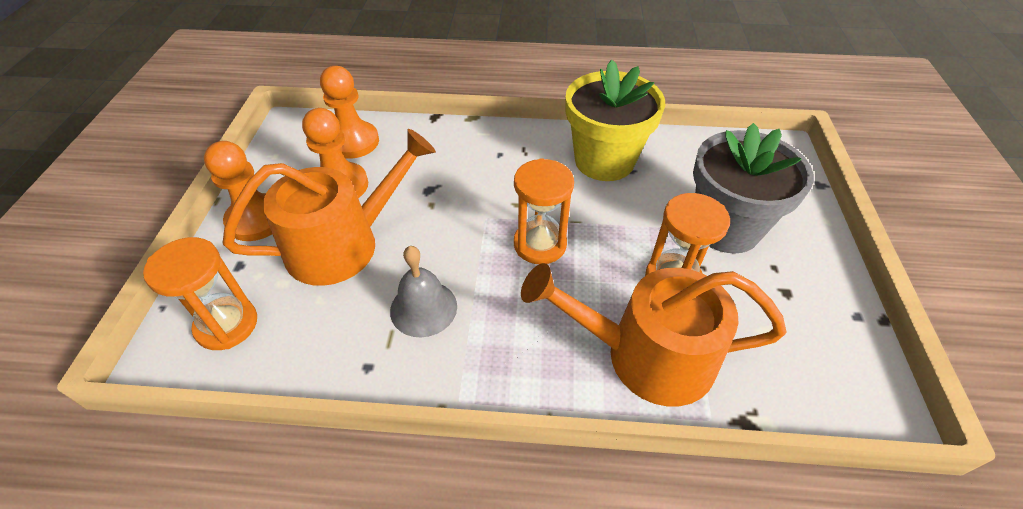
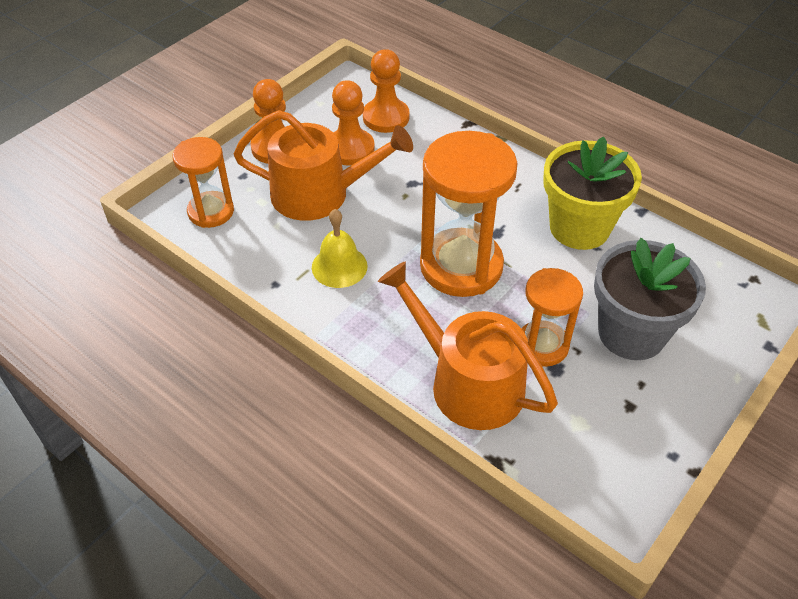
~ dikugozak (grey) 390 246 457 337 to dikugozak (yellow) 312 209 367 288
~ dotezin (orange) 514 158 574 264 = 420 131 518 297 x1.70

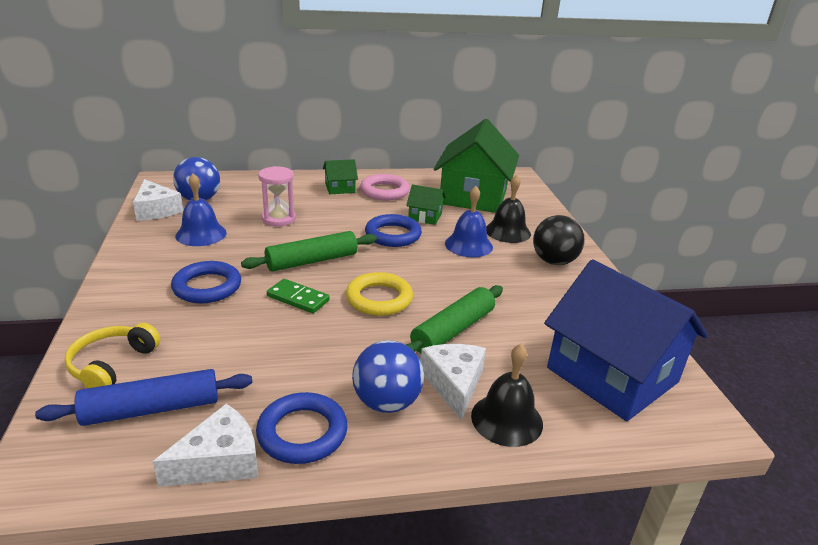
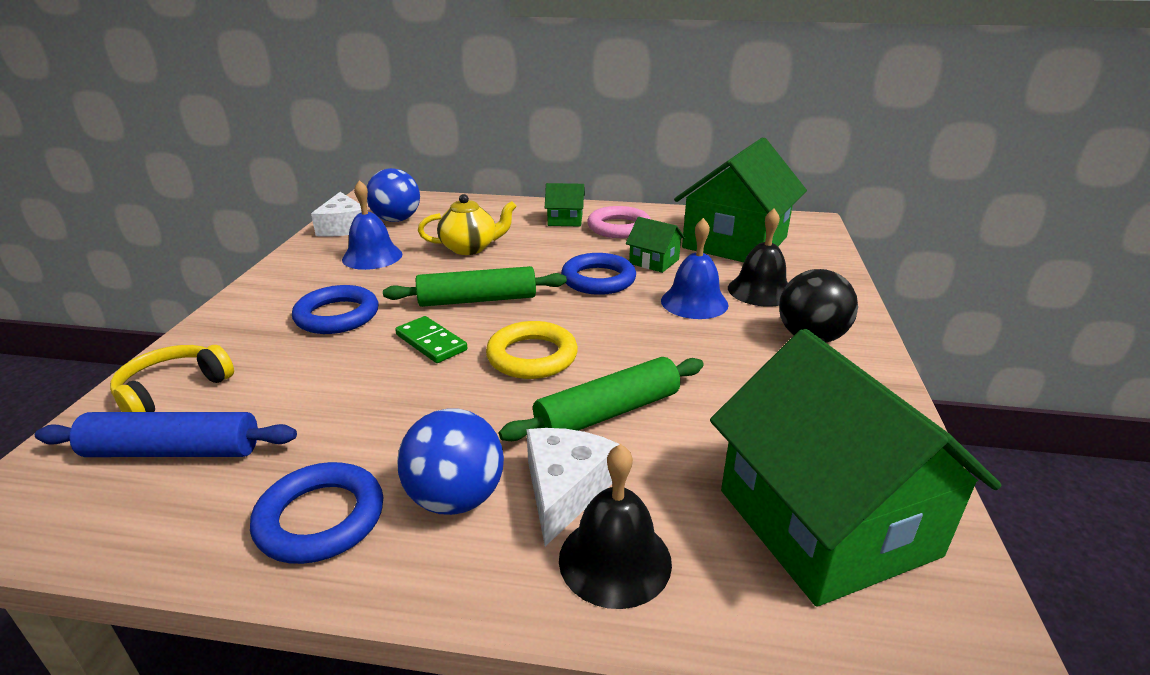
- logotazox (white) 152 404 258 487
~ dotezin (pink) 258 166 296 226 to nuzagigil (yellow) 418 194 517 255
~ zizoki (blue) 544 260 708 421 to zizoki (green) 710 329 1001 606

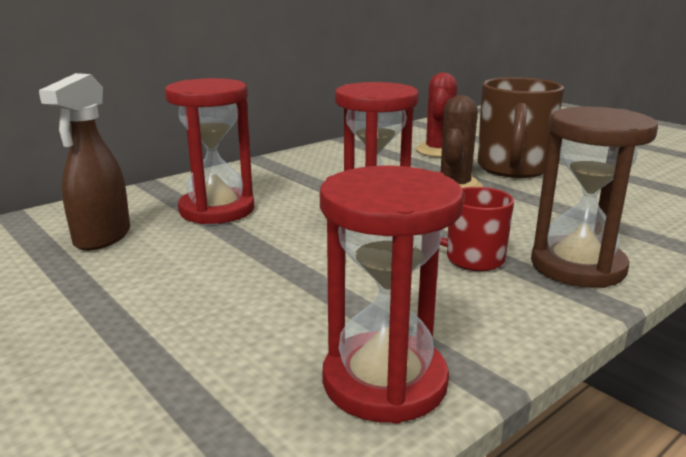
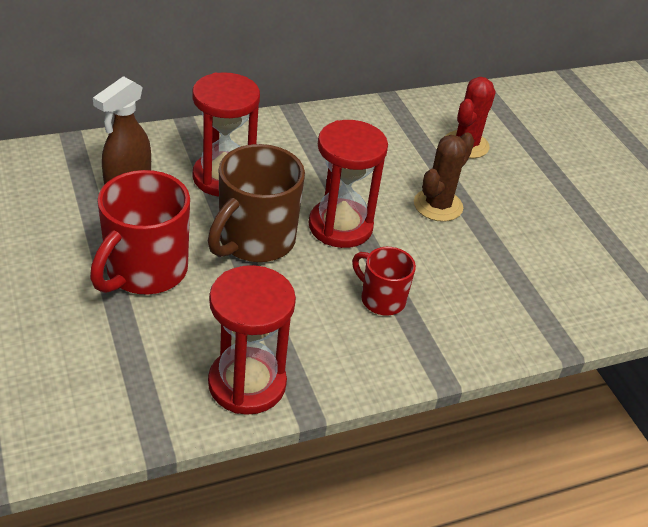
- dotezin (brown) 531 107 658 288
+ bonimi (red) 90 170 190 295
~ bonimi (brown) 478 77 564 178 to 208 144 305 262

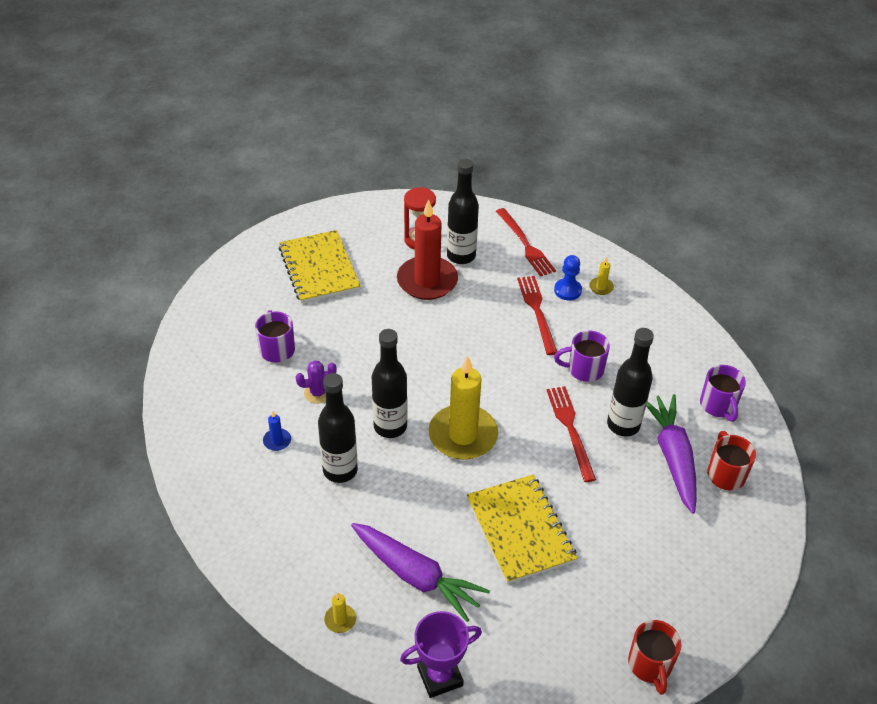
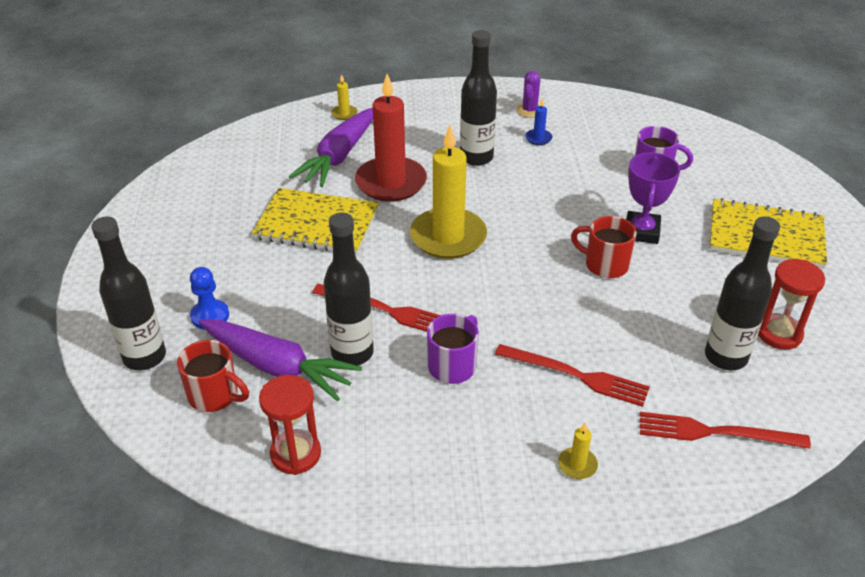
~ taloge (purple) 296 361 337 404 to 516 71 540 118
~ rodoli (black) 372 329 408 438 to 91 217 166 370
~ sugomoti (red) 397 200 458 300 to 355 74 427 202
~ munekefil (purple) 400 611 482 698 to 626 152 680 244
~ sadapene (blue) 554 255 582 300 to 190 267 229 329
~ bonimi (red) 628 620 682 695 to 571 216 636 278
~ bonimi (purple) 700 365 746 422 to dotezin (red) 259 375 321 475
~ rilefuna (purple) 351 523 490 622 = 289 108 373 187 45 degrees counterclockwise

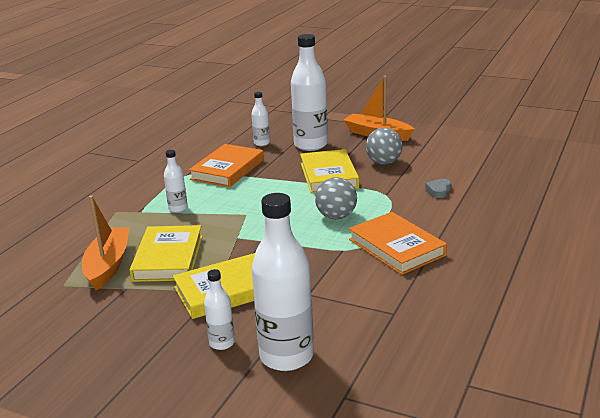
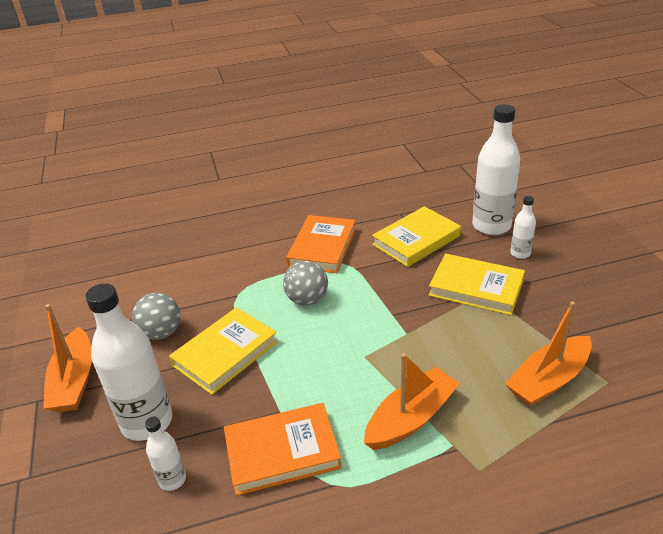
- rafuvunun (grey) 425 179 451 198
~ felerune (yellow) 129 225 203 282 to 372 206 461 267
~ rodoli (white) 164 150 188 213 to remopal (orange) 364 353 460 450

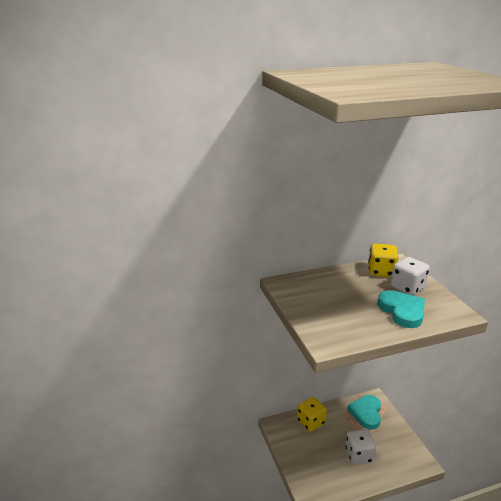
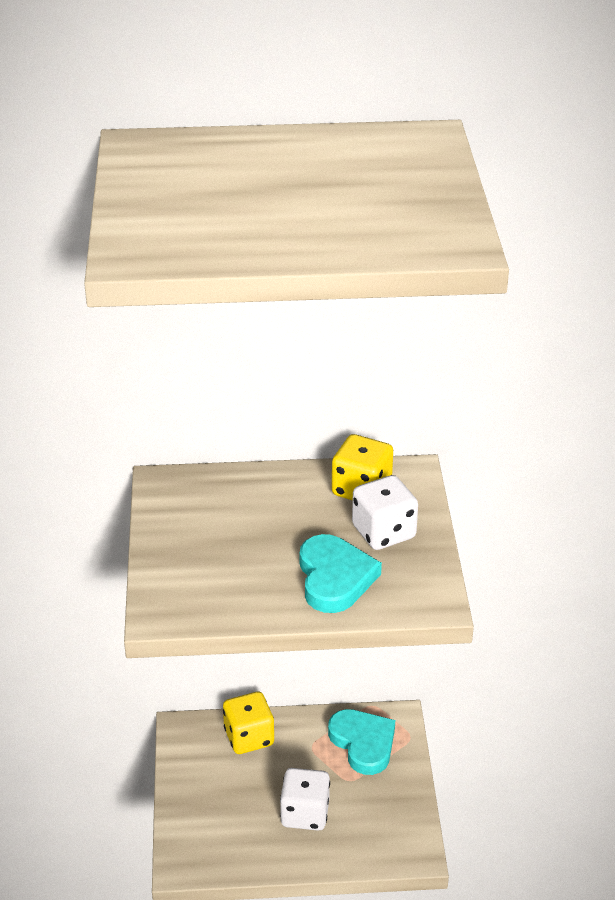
~ rafuvunun (turquoise) 347 395 381 430 = 328 709 395 775 120 degrees clockwise

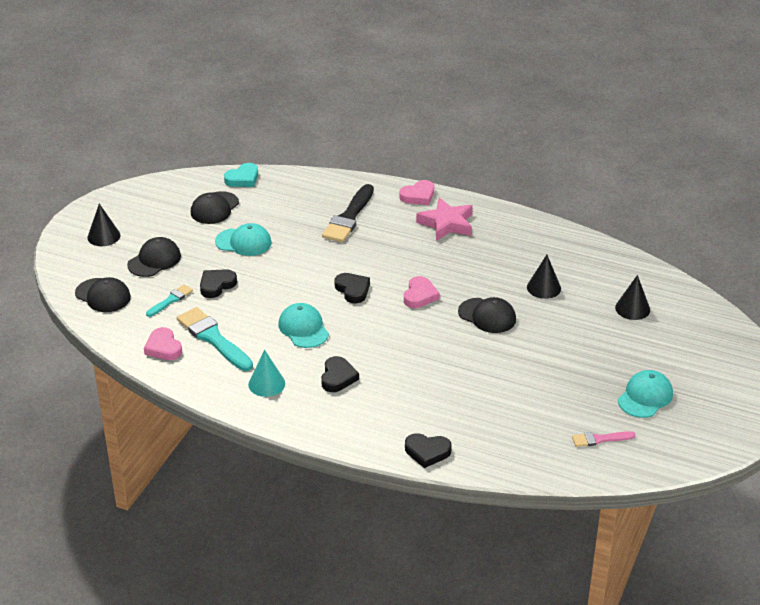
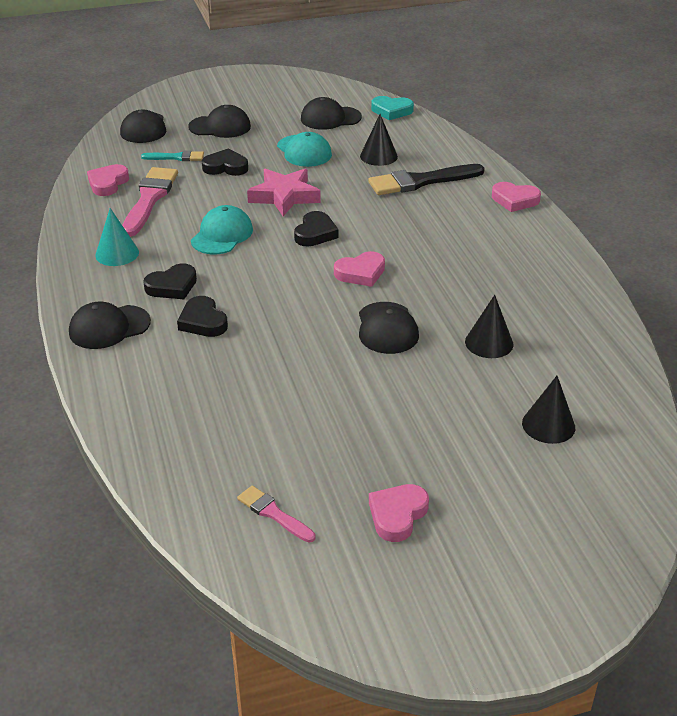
+ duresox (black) 69 302 151 349
~ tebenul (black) 87 204 120 246 to 360 114 398 166
~ rafuvunun (black) 405 433 452 468 to 177 296 228 337
~ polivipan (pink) 416 198 473 241 to 247 169 321 216
~ duresox (turquoise) 618 370 673 418 to rafuvunun (pink) 369 484 429 542
~ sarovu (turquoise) 177 307 253 371 to sarovu (pink) 122 167 178 237

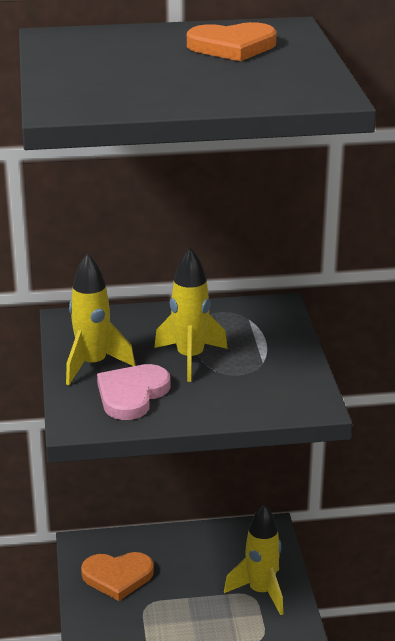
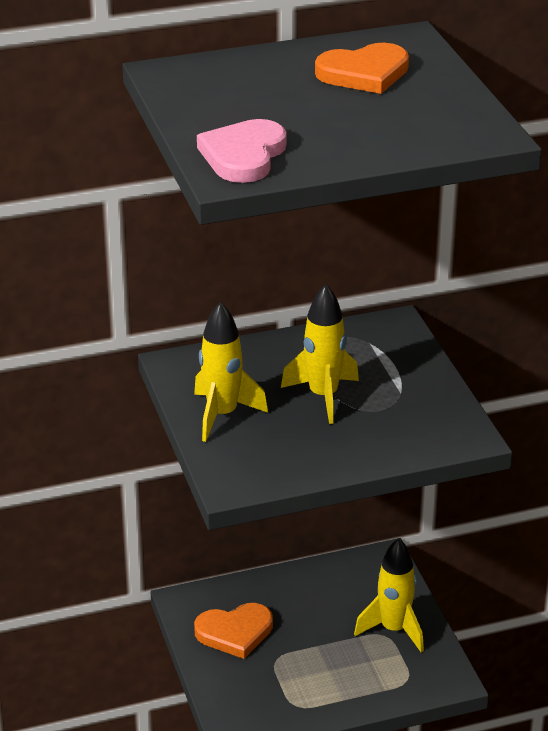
~ rafuvunun (pink) 97 364 171 420 to 197 119 287 183

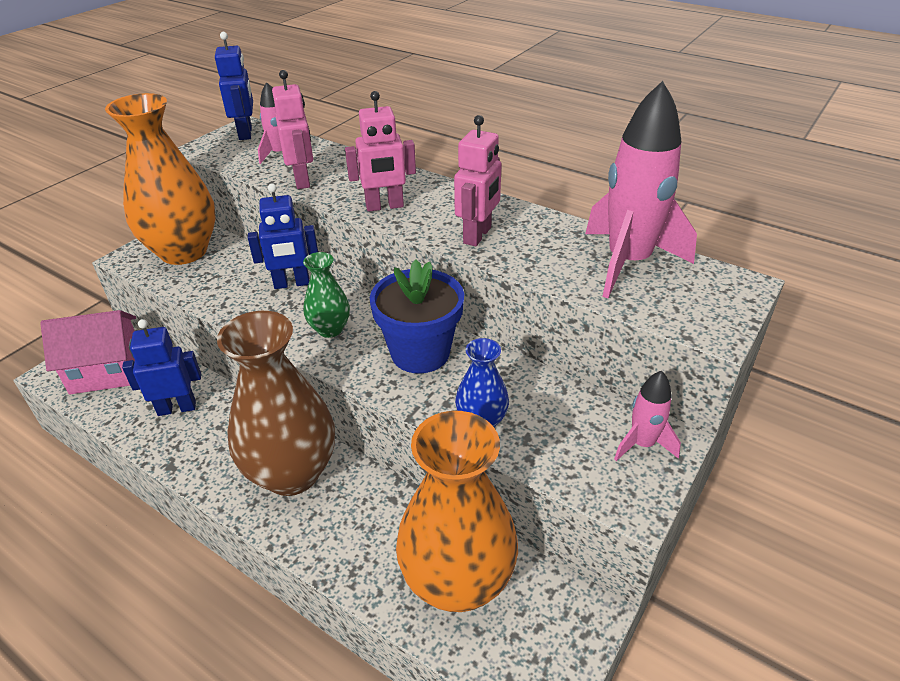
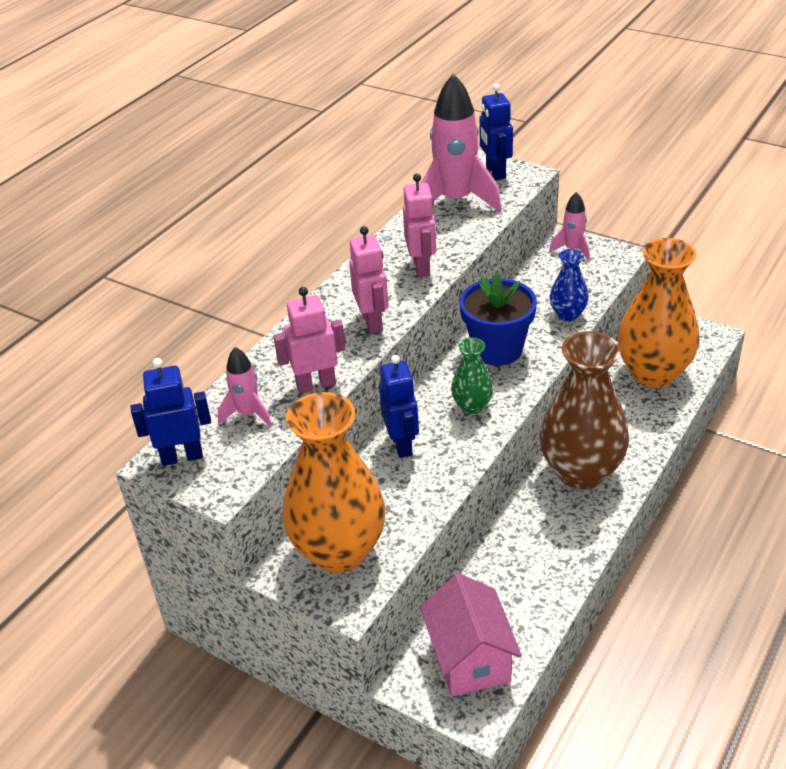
~ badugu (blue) 122 319 201 416 to 480 84 513 180
~ badugu (pink) 454 115 502 246 = 403 174 436 277 60 degrees clockwise

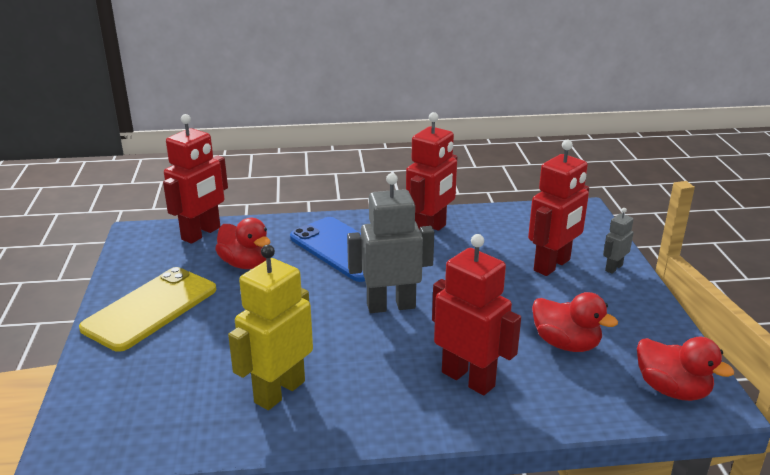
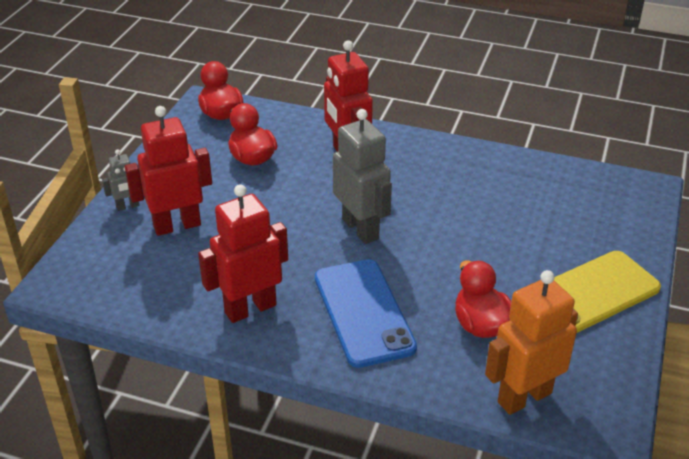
- badugu (yellow) 228 245 313 410
~ badugu (red) 163 114 228 244 to badugu (orange) 485 270 578 415
~ badugu (grey) 347 173 434 313 = 333 109 392 244 135 degrees counterclockwise

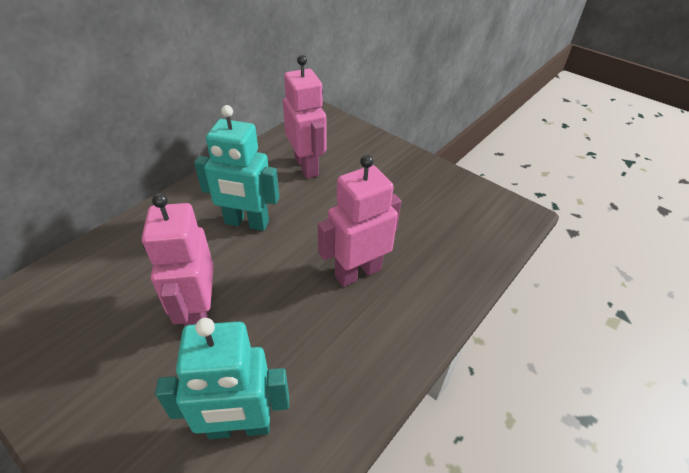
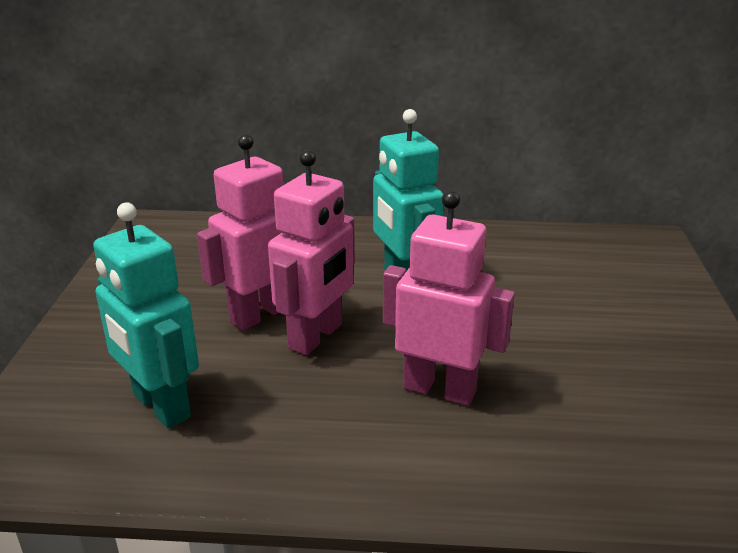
~ badugu (pink) 283 55 326 179 to 268 150 355 355

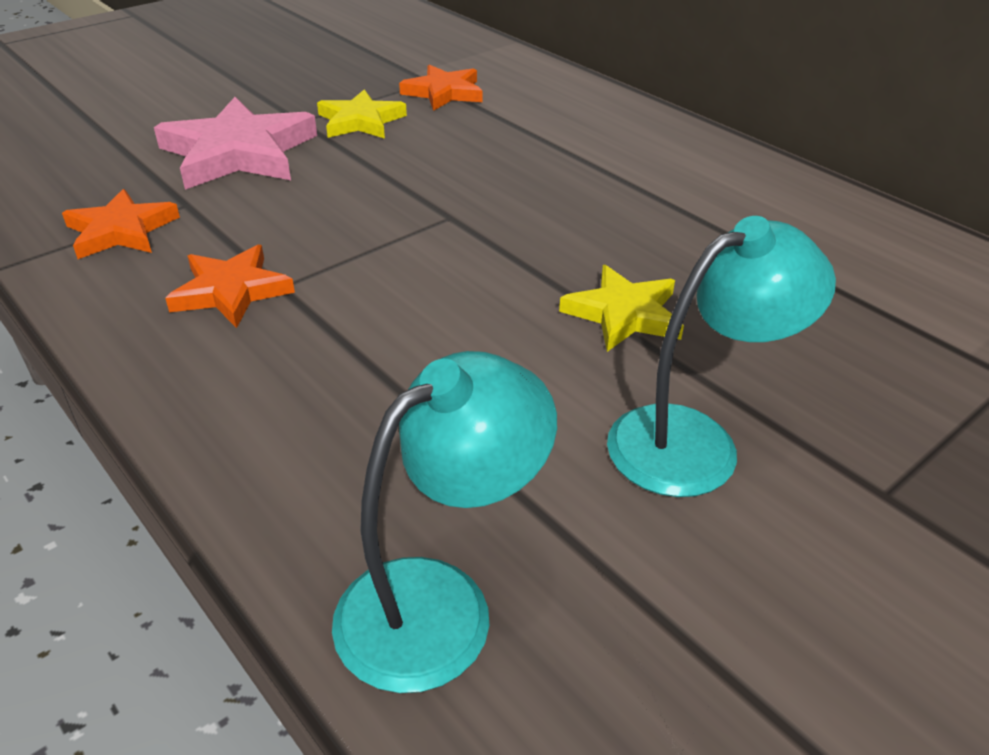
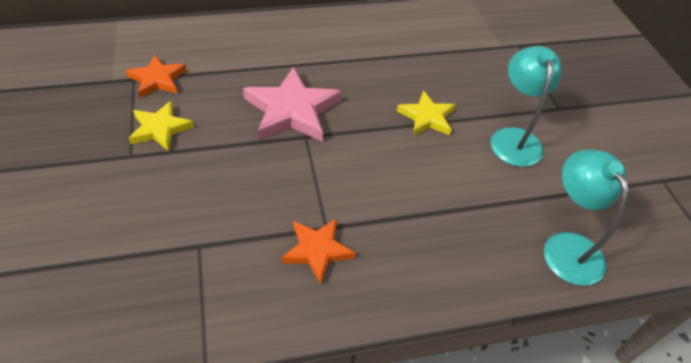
- polivipan (orange) 62 189 180 259
~ polivipan (pink) 154 97 317 190 to 243 67 342 142

